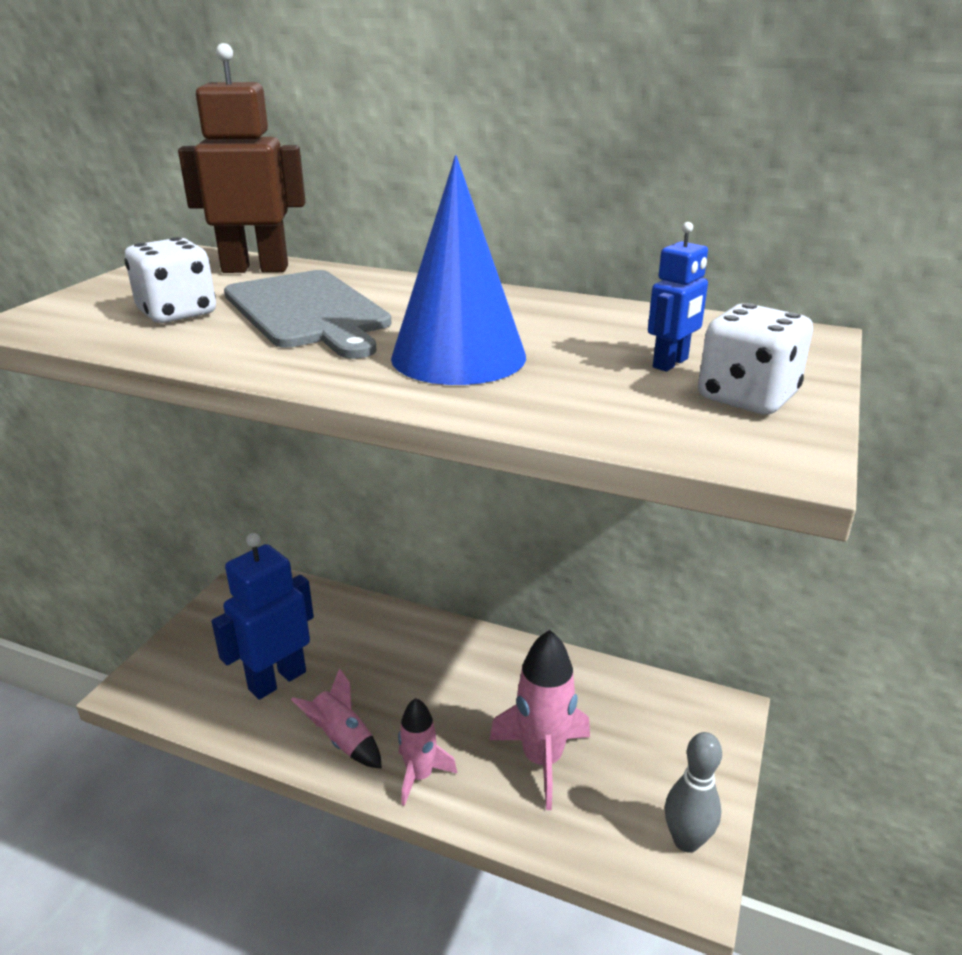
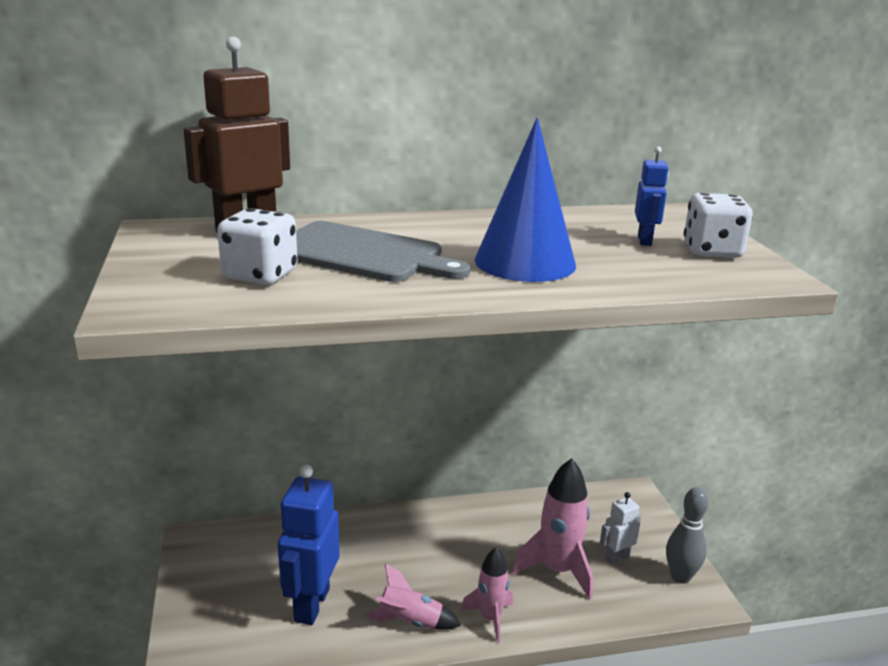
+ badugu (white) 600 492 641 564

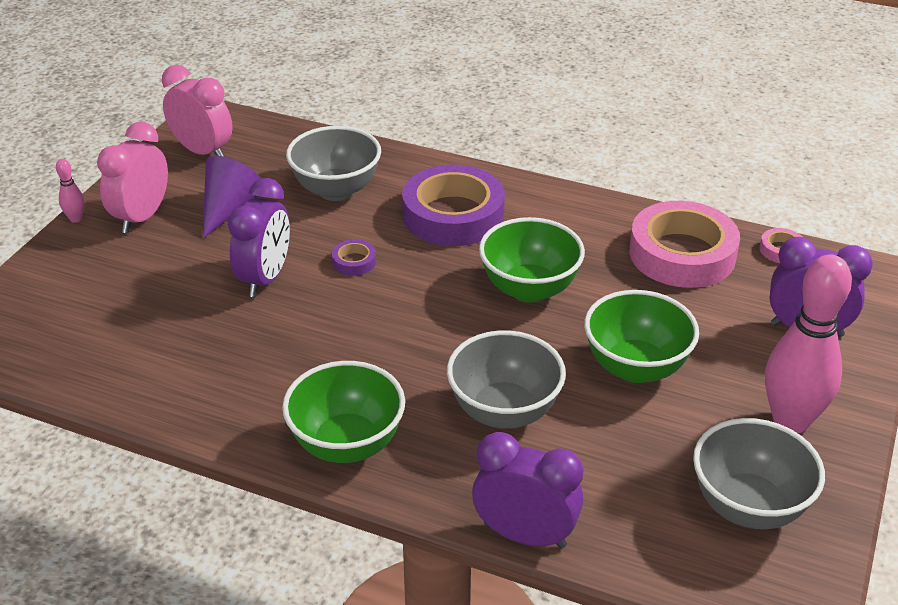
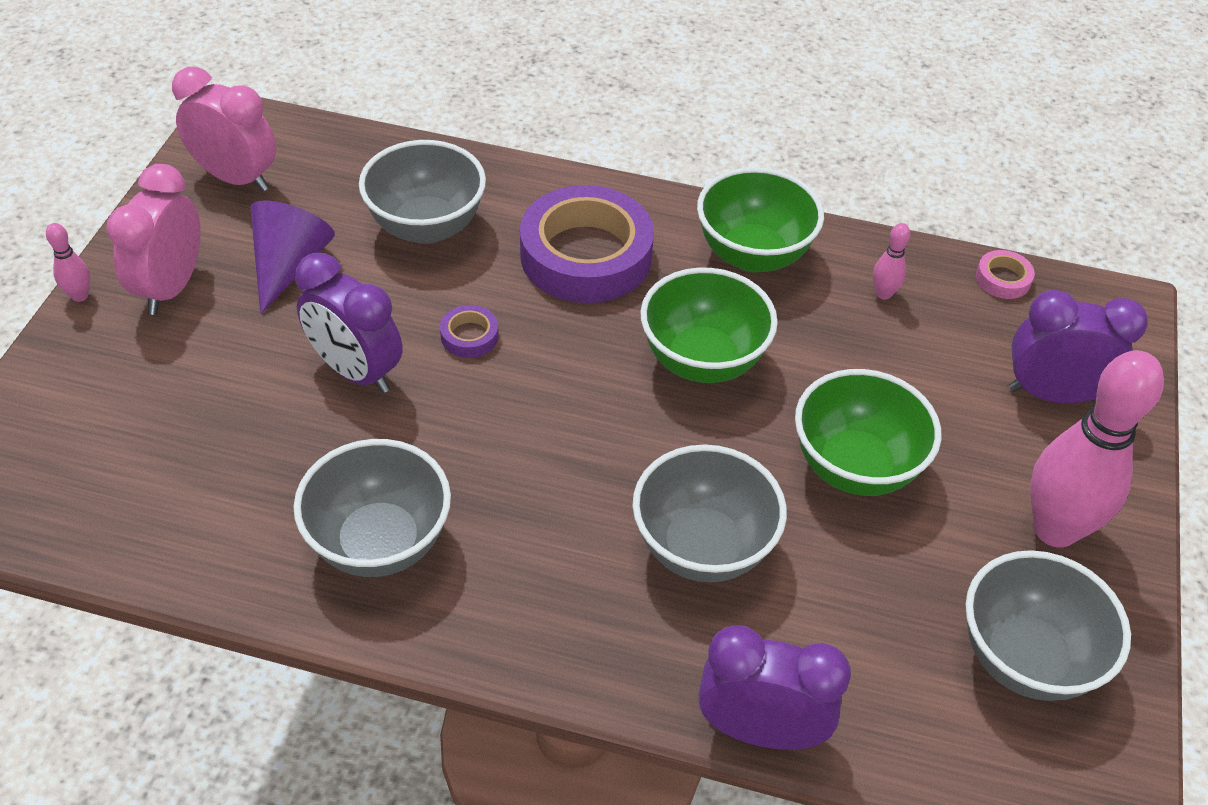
+ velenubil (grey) 293 439 451 577
~ velenubil (green) 282 361 405 463 to 697 167 824 273
~ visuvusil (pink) 629 201 740 288 to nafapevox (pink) 873 223 910 300
~ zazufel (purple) 228 178 290 297 = 295 253 403 393 120 degrees clockwise

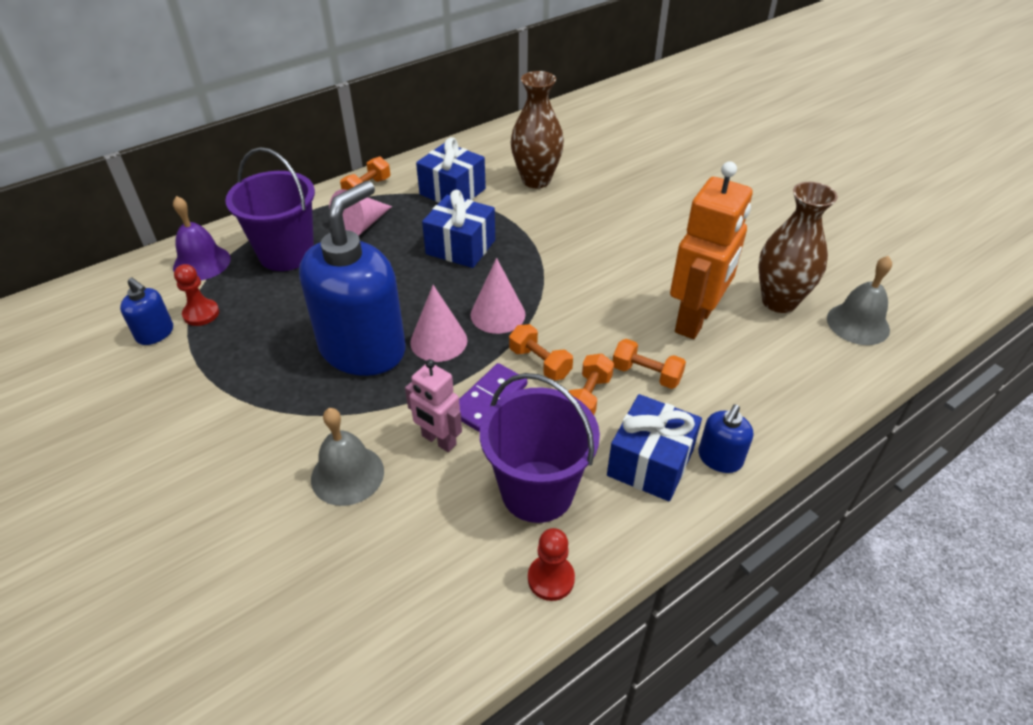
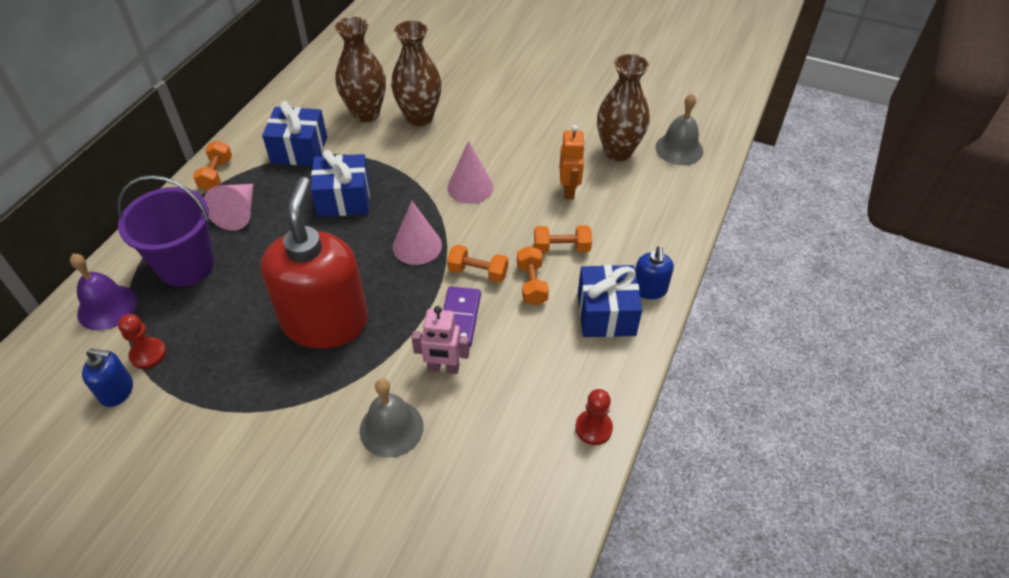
- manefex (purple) 480 373 600 523
+ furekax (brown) 391 21 441 126
~ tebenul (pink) 410 285 468 362 to 447 141 493 204
~ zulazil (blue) 299 181 406 376 to zulazil (red) 261 177 368 349
~ badugu (orange) 670 161 753 339 = 560 125 585 199 x0.55

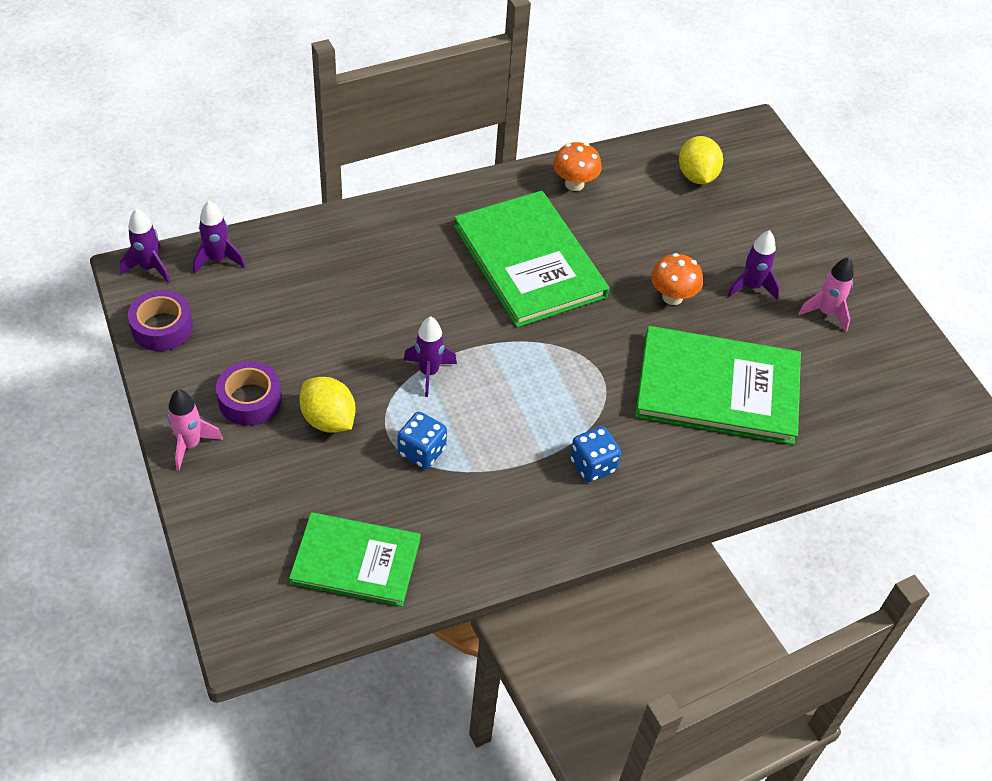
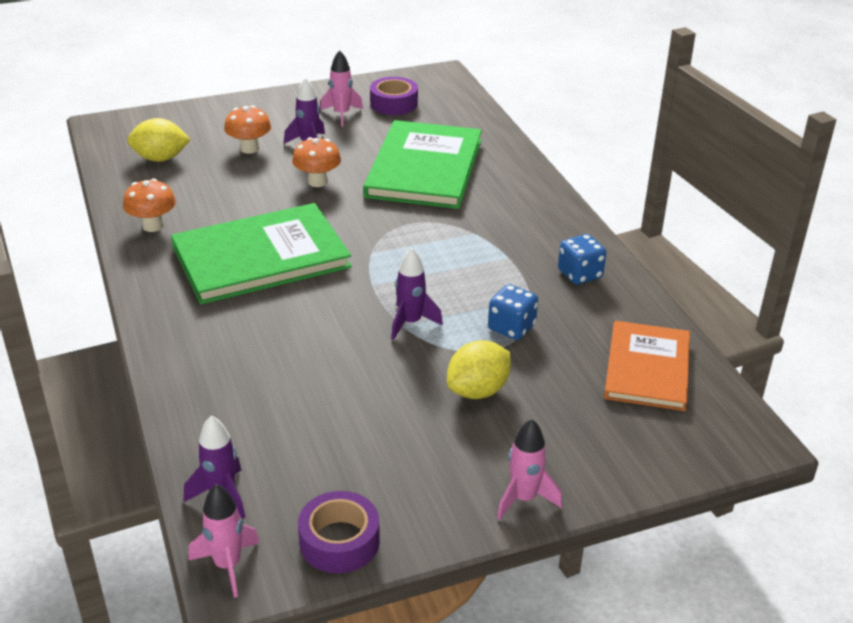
+ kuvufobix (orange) 224 106 271 154
~ visuvusil (purple) 216 361 282 426 to 370 77 418 115
~ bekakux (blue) 570 426 621 482 to 558 234 606 285
~ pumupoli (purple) 120 208 170 283 to pumupoli (pink) 188 484 260 598
~ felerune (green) 289 512 420 607 to felerune (orange) 604 321 690 411

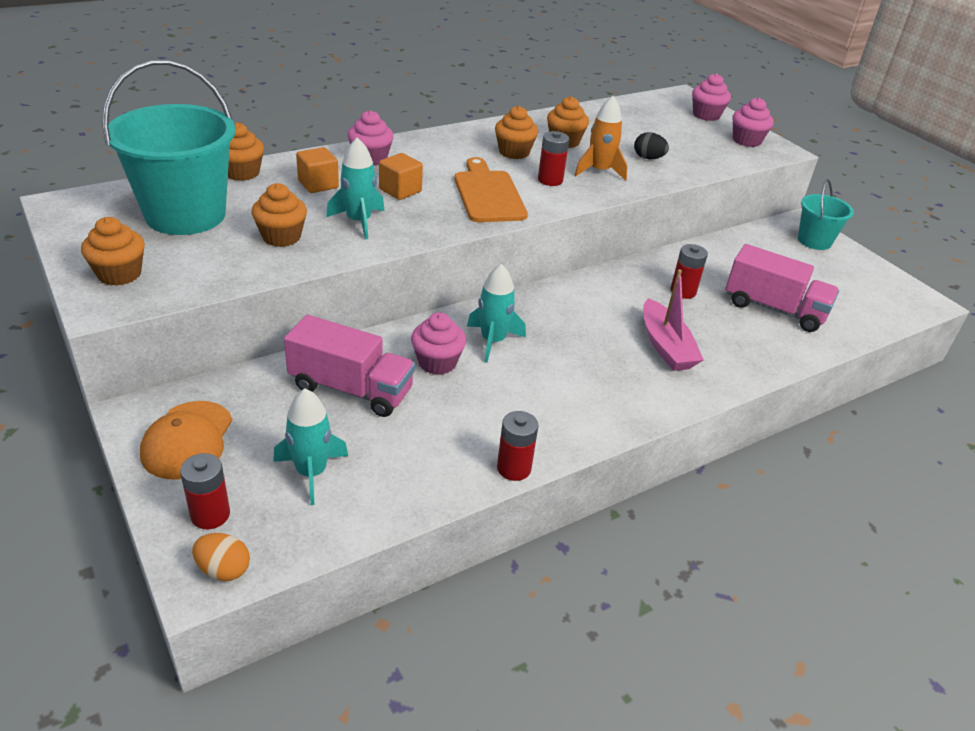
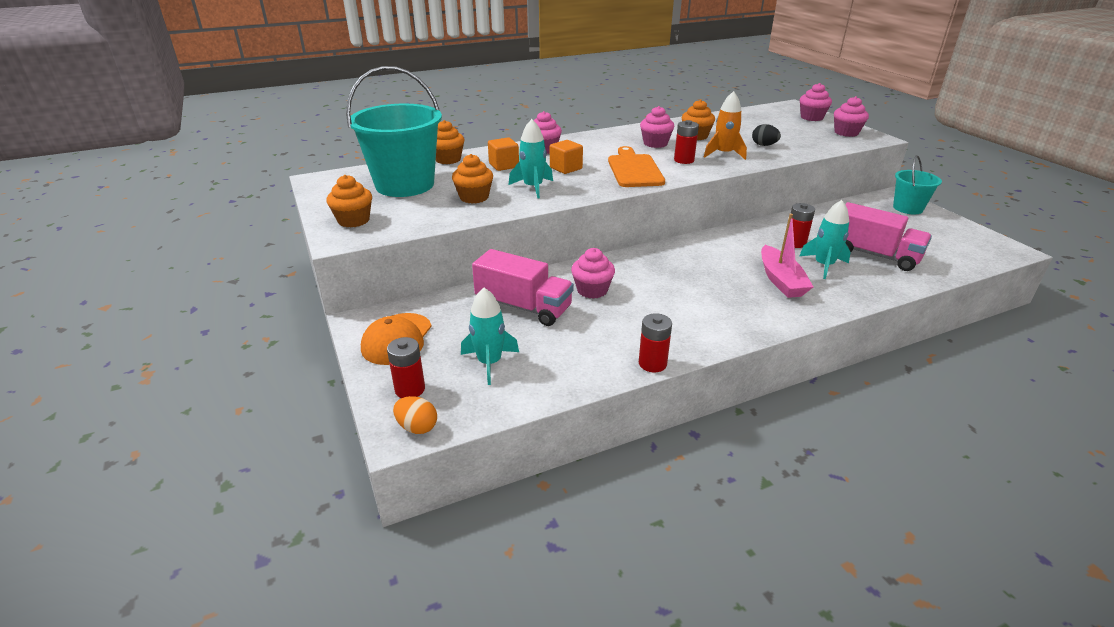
~ pumupoli (turquoise) 467 264 526 362 to 800 200 851 279
~ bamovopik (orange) 495 106 538 159 to bamovopik (pink) 640 106 674 148

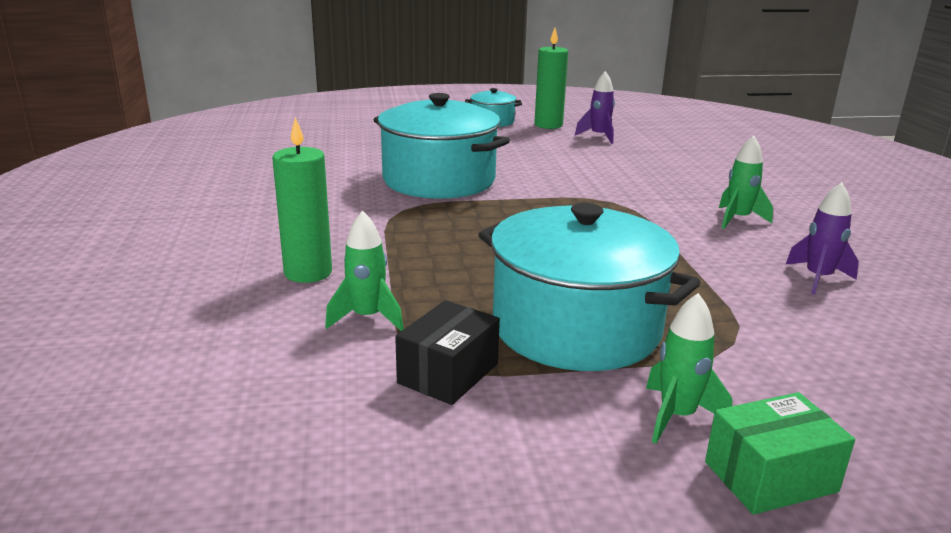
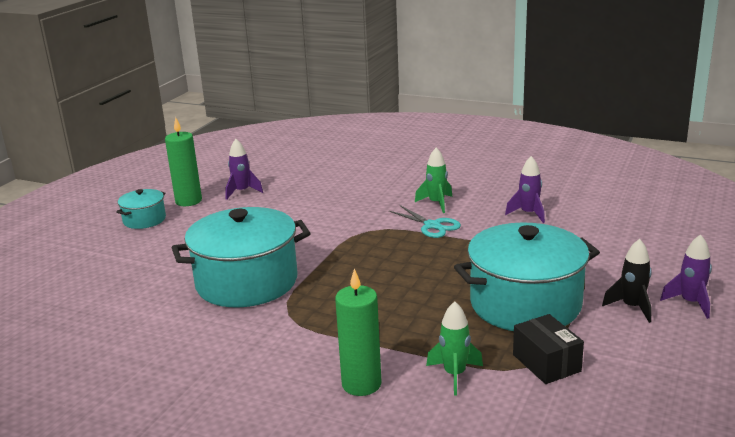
+ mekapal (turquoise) 389 205 461 238
~ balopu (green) 705 392 855 515 to pumupoli (purple) 660 234 712 319
~ pumupoli (green) 646 293 732 444 to pumupoli (black) 602 239 652 323

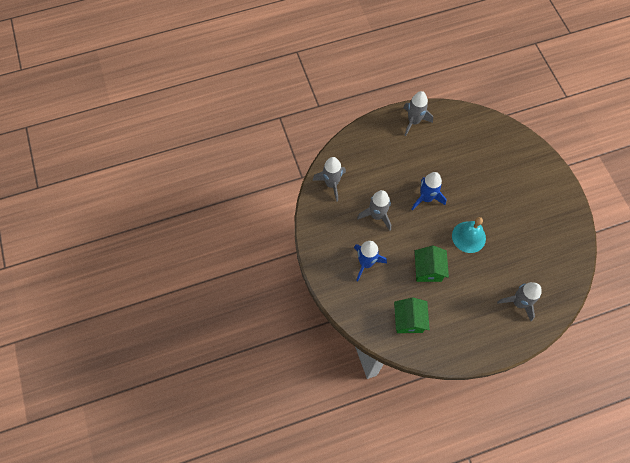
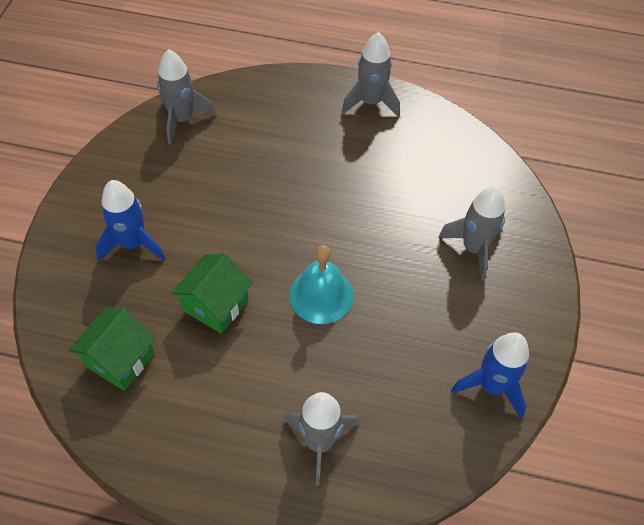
~ pumupoli (grey) 357 190 391 231 to 438 186 505 281
~ pumupoli (blue) 411 172 446 211 to 451 332 529 419

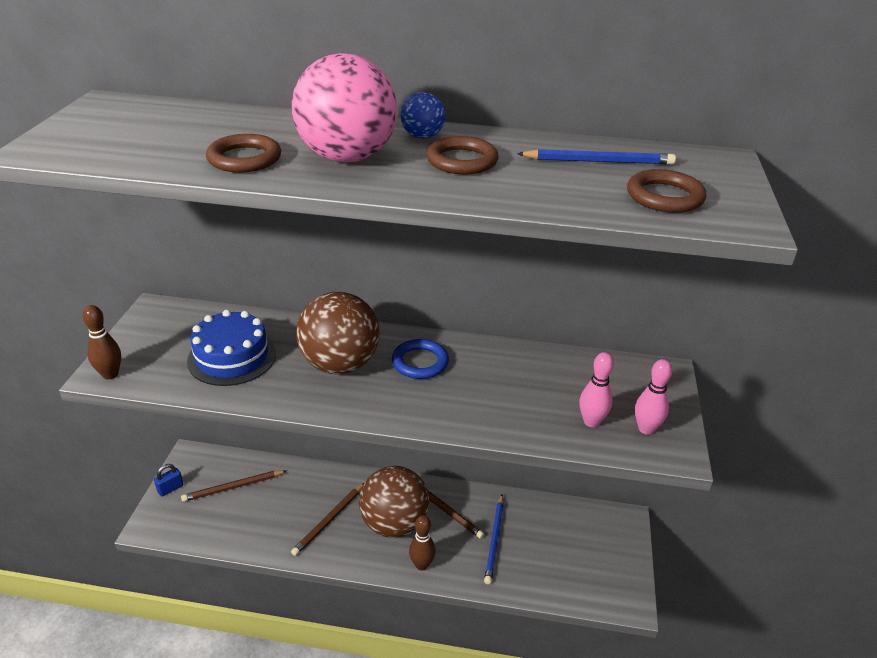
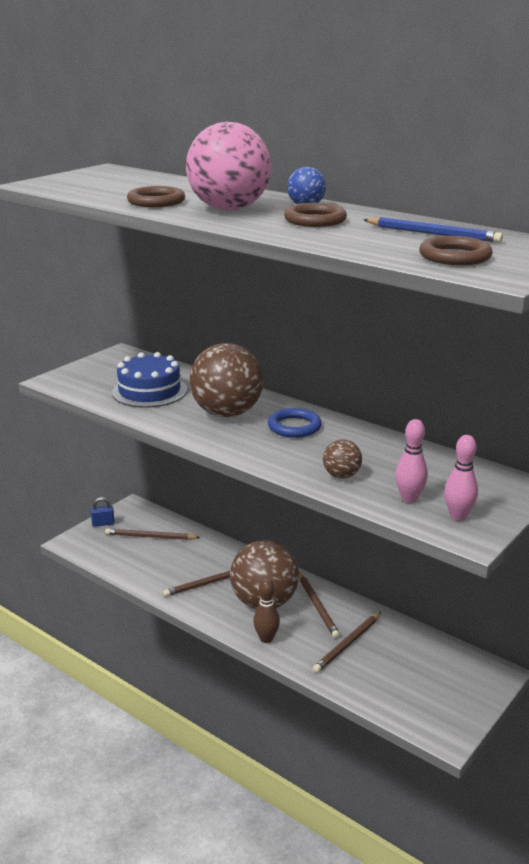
- nafapevox (brown) 83 305 121 380
+ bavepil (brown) 323 439 362 479
~ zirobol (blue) 484 495 504 584 to zirobol (brown) 313 612 381 673

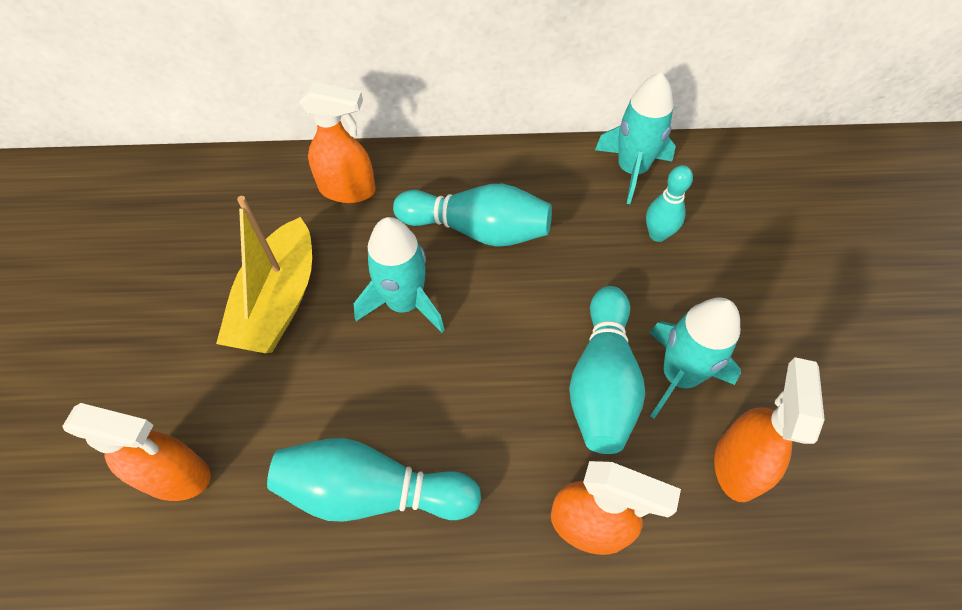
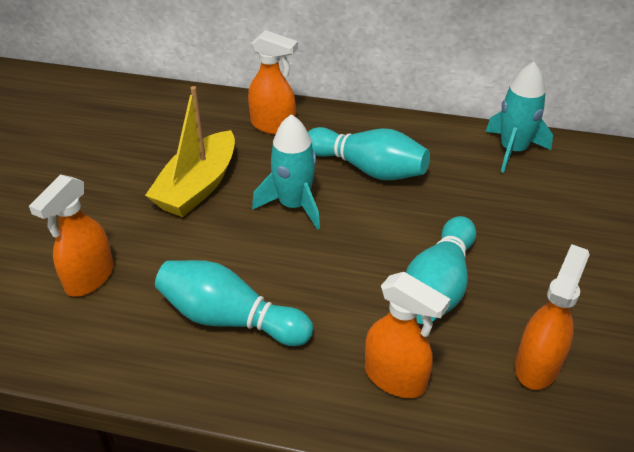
- nafapevox (turquoise) 646 165 693 242
- pumupoli (turquoise) 649 298 741 418
~ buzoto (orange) 62 403 211 501 = 29 174 114 297 90 degrees clockwise

